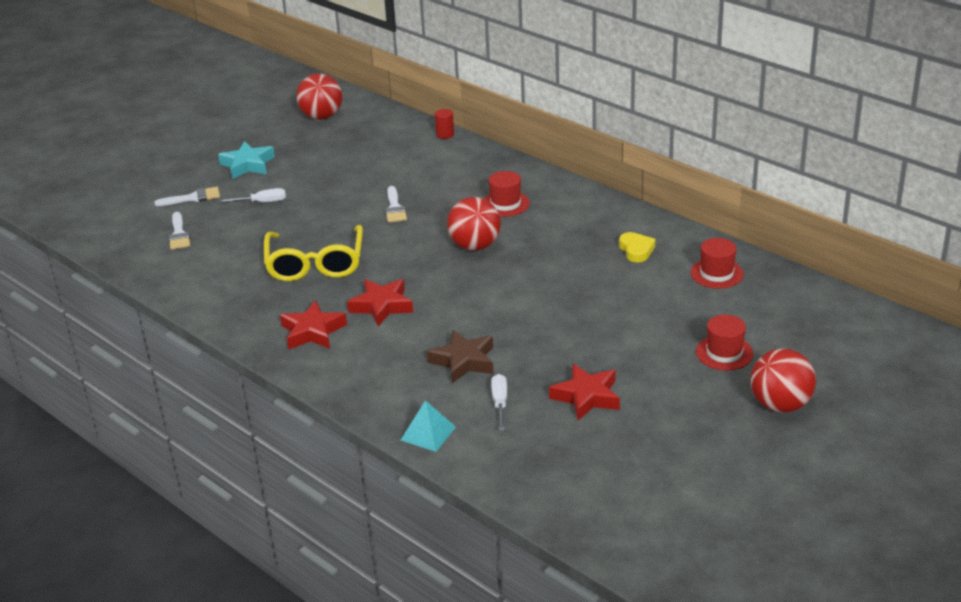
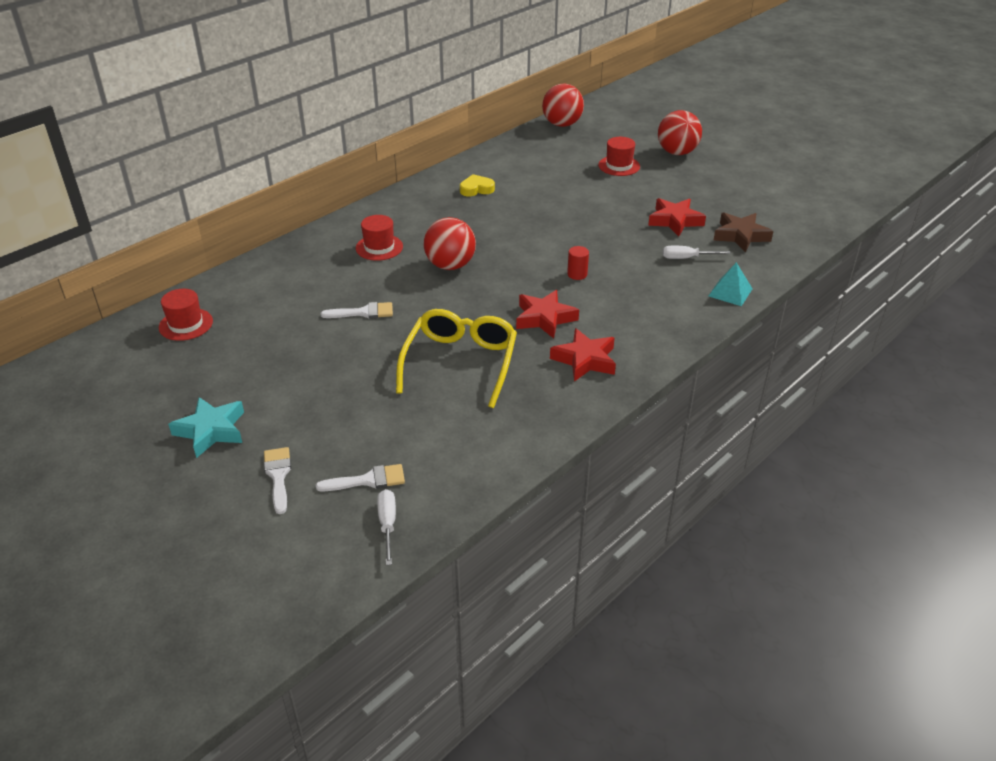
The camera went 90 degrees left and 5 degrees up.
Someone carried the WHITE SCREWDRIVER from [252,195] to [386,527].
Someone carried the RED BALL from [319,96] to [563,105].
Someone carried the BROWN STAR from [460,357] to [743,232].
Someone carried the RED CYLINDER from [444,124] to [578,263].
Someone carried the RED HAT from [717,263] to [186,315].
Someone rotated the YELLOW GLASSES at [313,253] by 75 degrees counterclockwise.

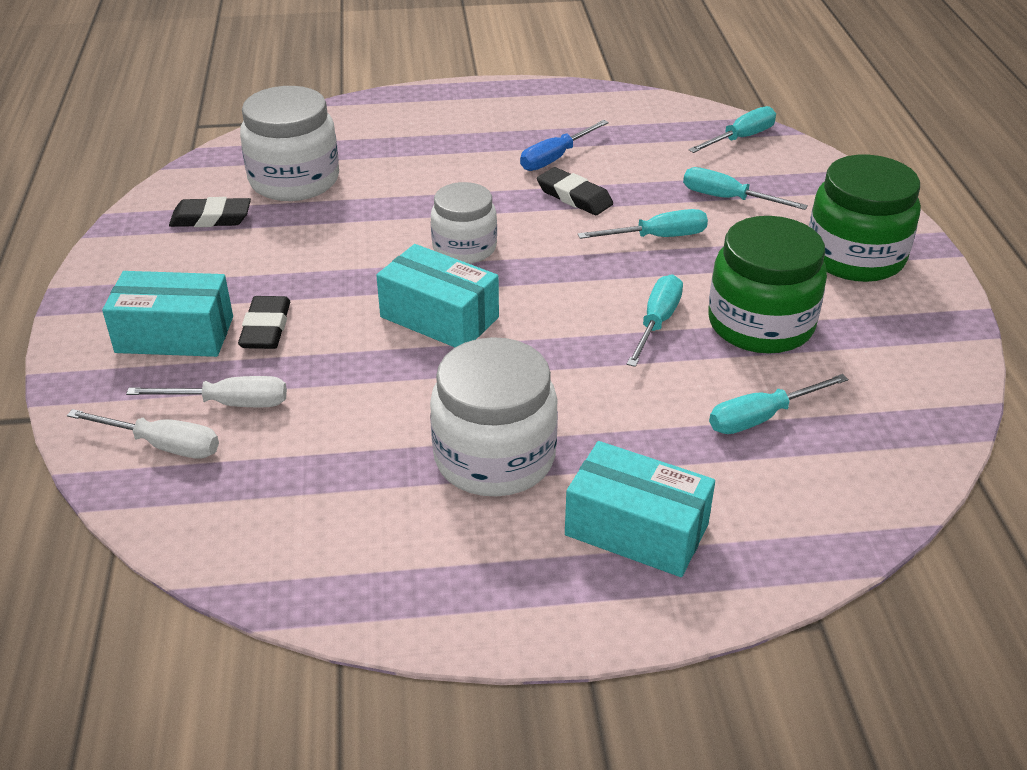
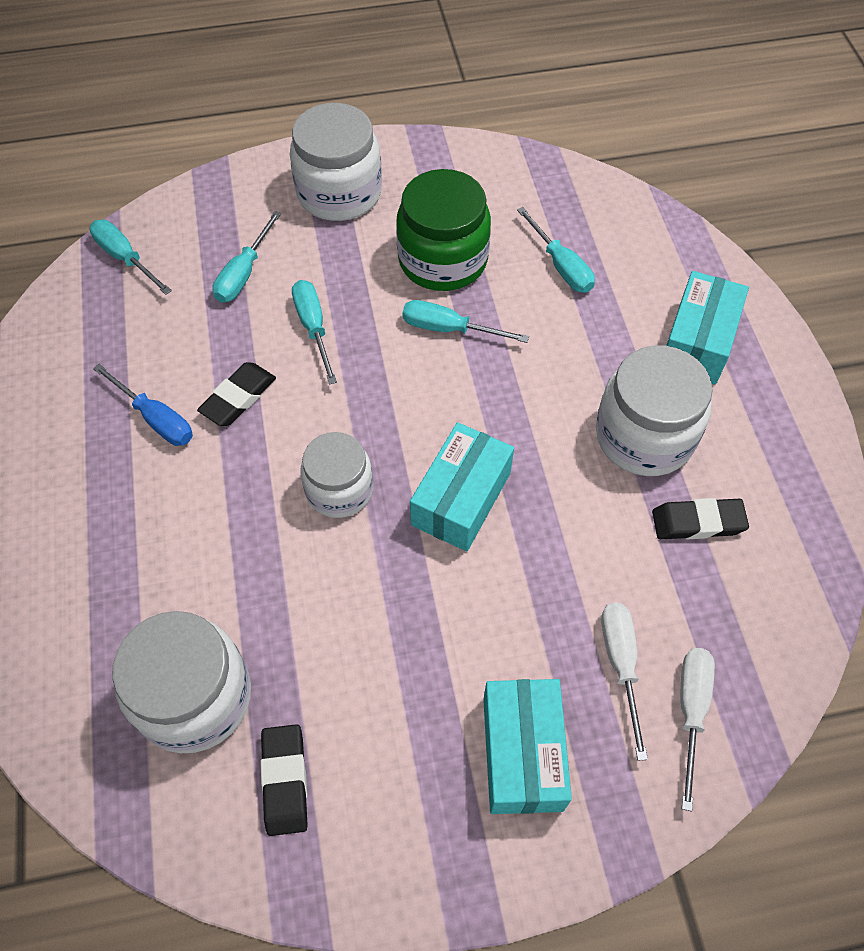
The camera went 95 degrees left and 20 degrees up.
Someone carried the BLACK ERASER from [264,322] to [700,518].
Someone repainted the GREEN JAR at [865,218], which became the WHITE JAR at [336,162].

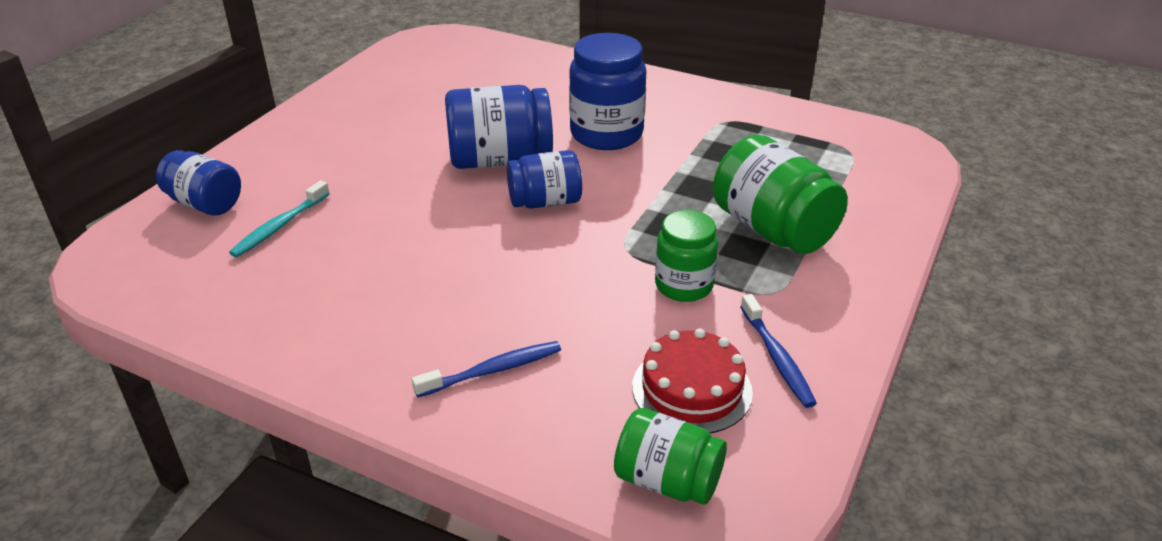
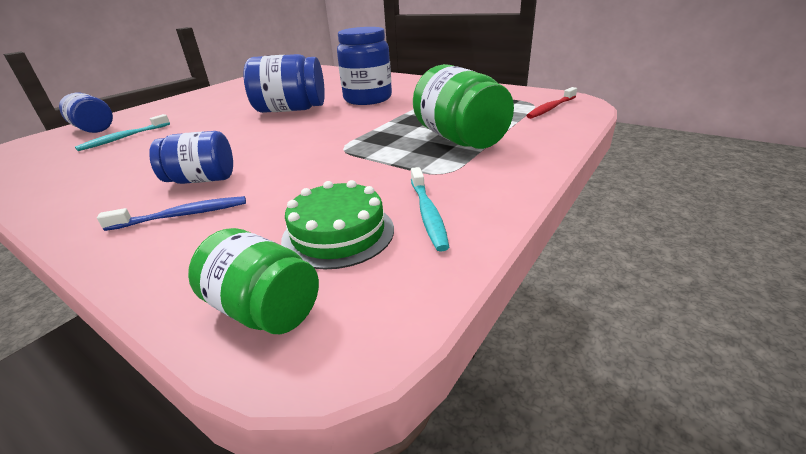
The camera went 10 degrees right and 5 degrees down.
Someone took away the GREEN JAR at [686,256].
Someone put down the RED TOOTHBRUSH at [551,103].
Someone carried the BLUE JAR from [544,179] to [191,157].
Someone repainted the RED CAKE at [692,381], which became the GREEN CAKE at [337,225].
Someone repainted the BLUE TOOTHBRUSH at [779,351], which became the TURQUOISE TOOTHBRUSH at [430,209].

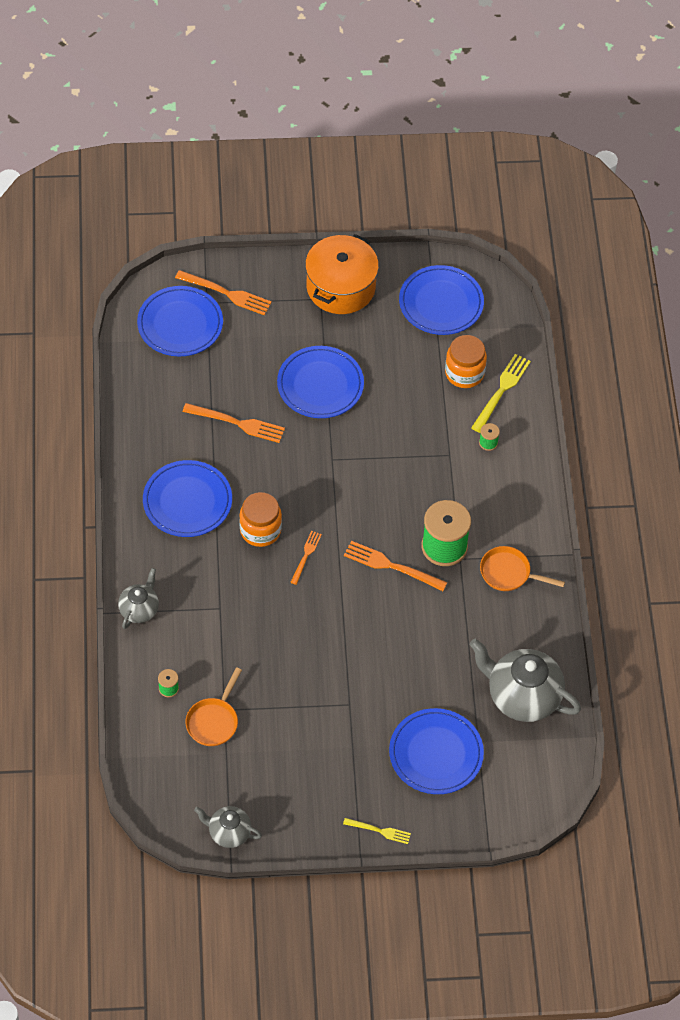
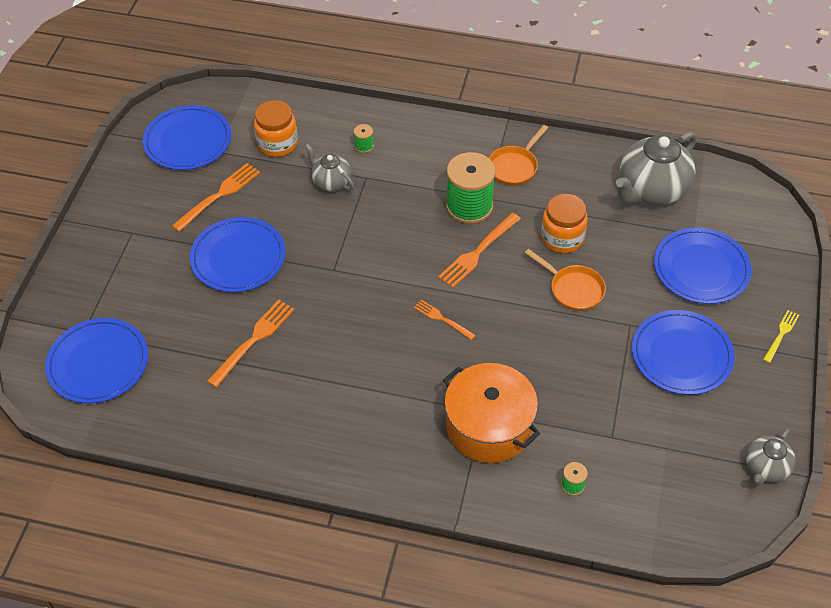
The camera went 70 degrees left and 5 degrees down.
Someone took away the YELLOW FORK at [501,393].
Someone carried the GREY TEAPOT from [138,598] to [329,167].
Someone carried the BLUE PLATE from [187,498] to [683,352].
Someone carried the ORANGE FORK from [223,292] to [216,197].
Someone carried the ORANGE PAN from [214,706] to [565,280].
Someone carried the ORANGE JAR from [260,519] to [564,223].
Someone carried the ORANGE POT from [342,274] to [491,413].

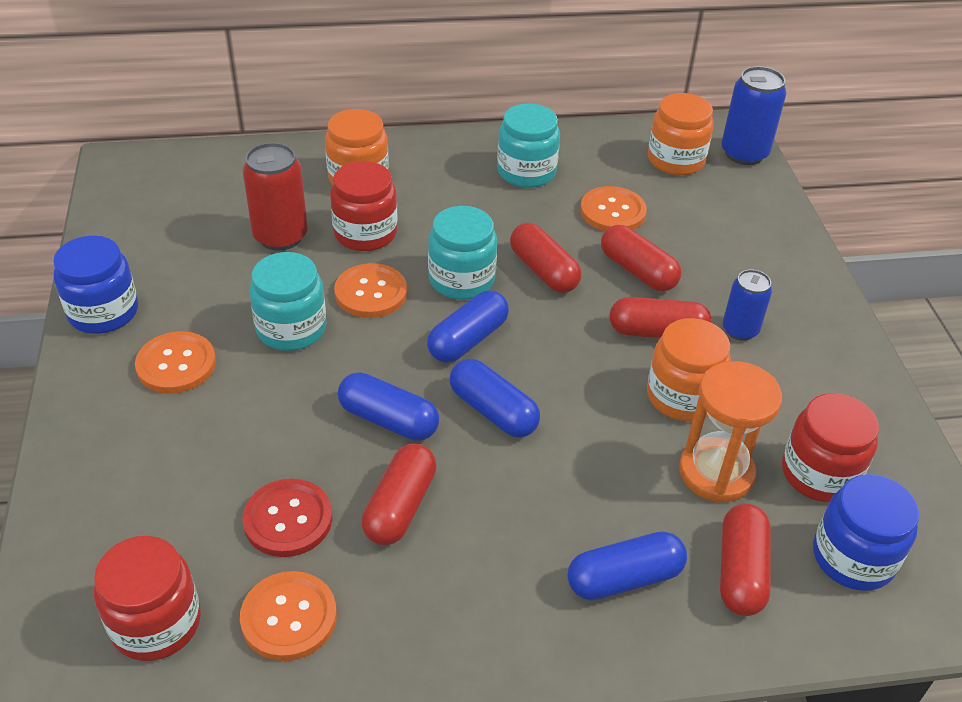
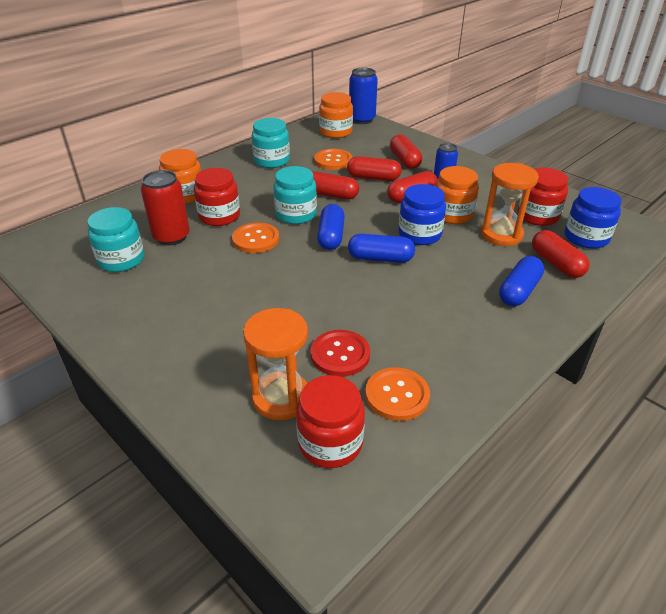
The camera went 35 degrees left and 5 degrees down.
Someone took away the ORANGE BUTTON at [175,362].
Someone took away the BLUE CAPSULE at [388,406].
Someone put down the ORANGE HOURGLASS at [275,364].
Someone carried the BLUE JAR from [95,284] to [422,214].
Someone carried the TURQUOISE JAR from [288,301] to [115,239].
Someone carried the RED CAPSULE from [399,494] to [406,151].

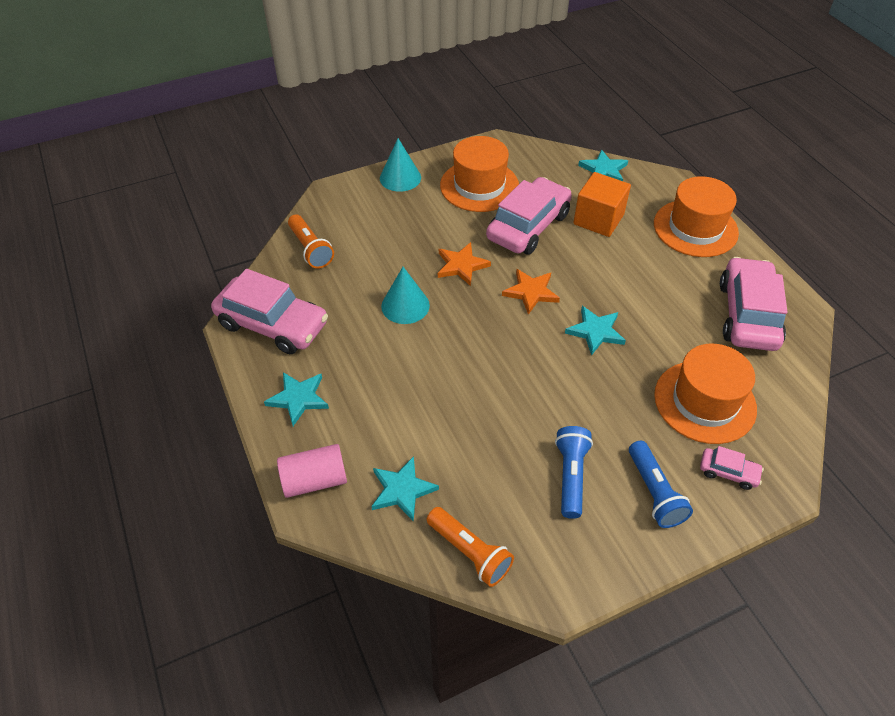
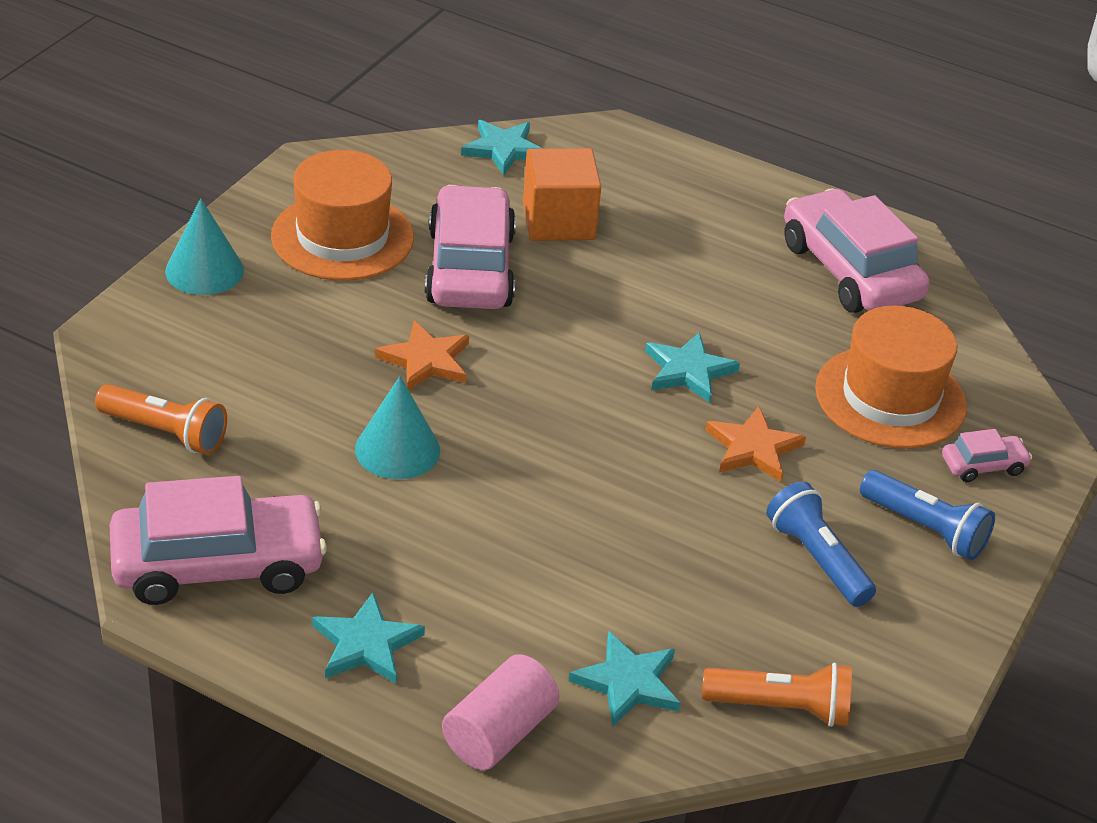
The camera went 40 degrees left and 10 degrees down.
Someone took away the ORANGE HAT at [696,216].
Someone carried the ORANGE STAR from [531,292] to [755,444].

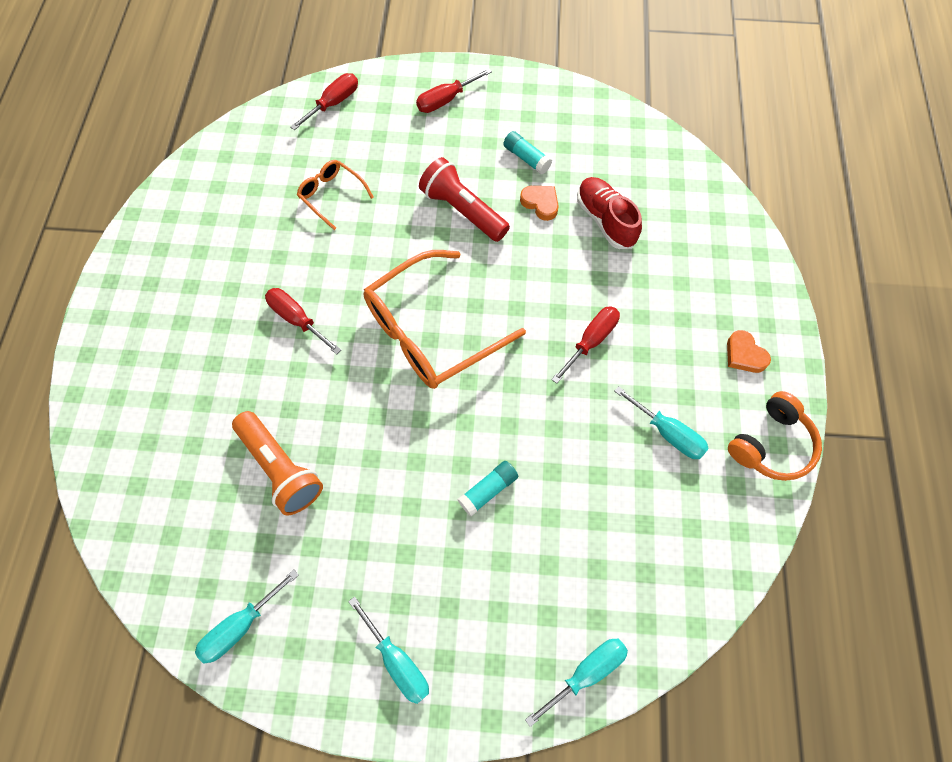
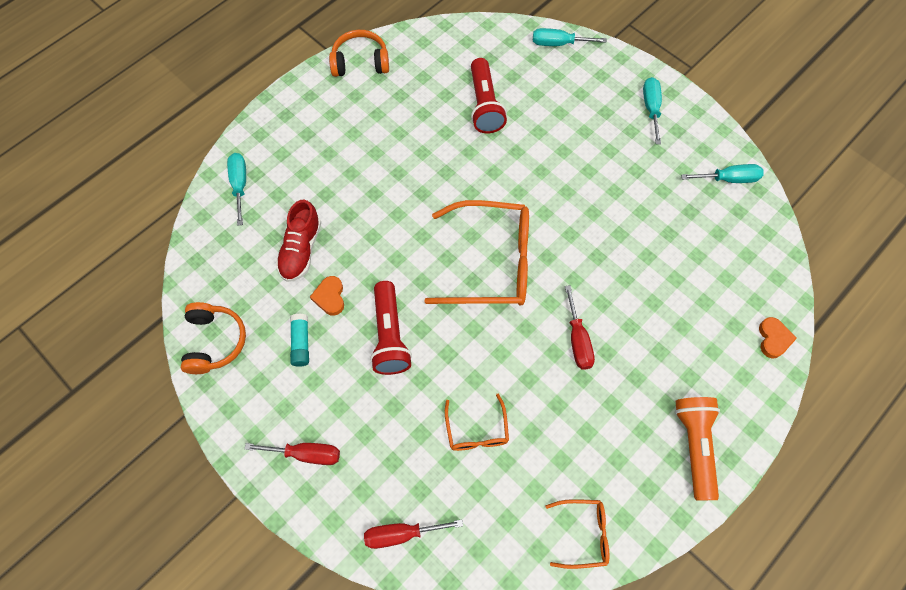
The camera went 140 degrees left and 0 degrees up.
Someone took away the TURQUOISE GLUE STICK at [487,488].
Someone took away the RED SCREWDRIVER at [585,345].
Someone put down the ORANGE HEADPHONES at [213,338].
Someone put down the RED FLASHLIGHT at [489,95].
Someone put down the ORANGE GLASSES at [577,534].
Someone carried the ORANGE FLASHLIGHT from [277,463] to [697,448].
Someone carried the TURQUOISE SCREWDRIVER from [661,422] to [236,189].
Someone carried the ORANGE HEART from [749,351] to [778,338].

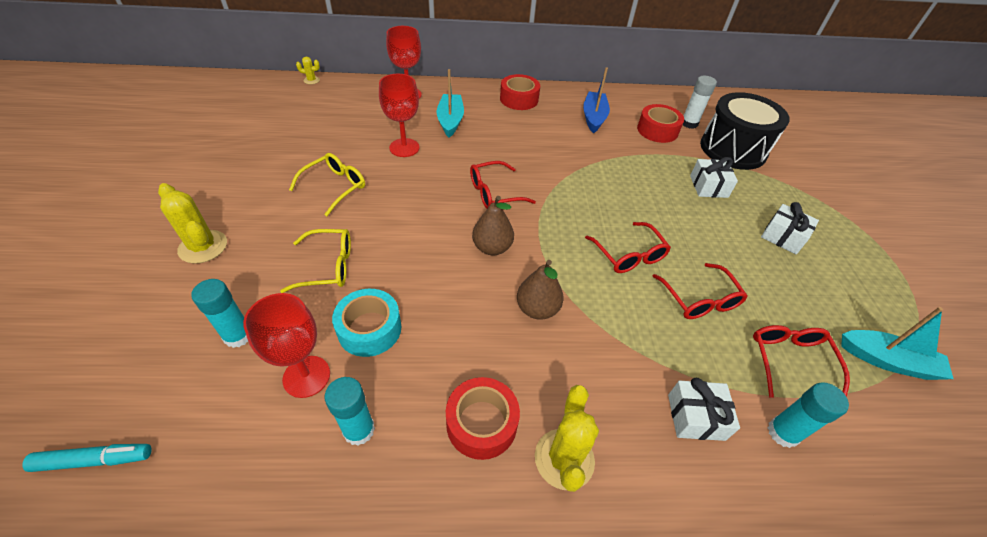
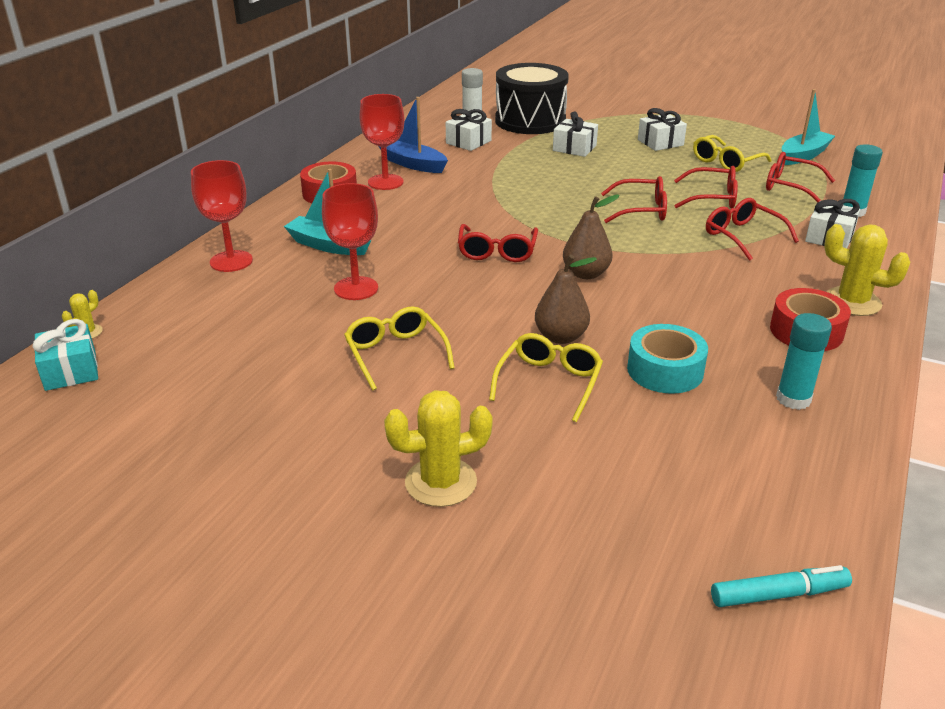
The camera went 60 degrees left and 15 degrees down.
Someone took away the TURQUOISE GLUE STICK at [219,313].
Someone put down the TURQUOISE GIFT at [65,355].
Someone put down the YELLOW GLASSES at [732,153].
Someone put down the RED GLASSES at [752,229].
Someone carried the RED GOBLET from [286,345] to [382,142].
Someone carried the BROWN PEAR from [540,290] to [566,299].
Someone swapped the RED TAPE at [660,123] for the WHITE GIFT at [469,130].
Someone rotated the TURQUOISE MARKER at [86,458] by 60 degrees clockwise.

